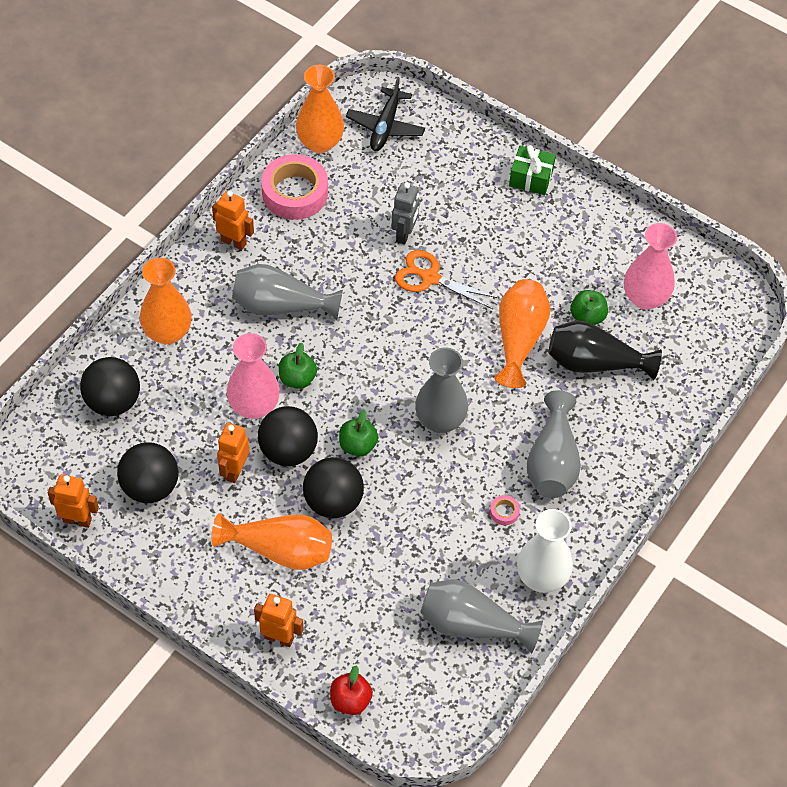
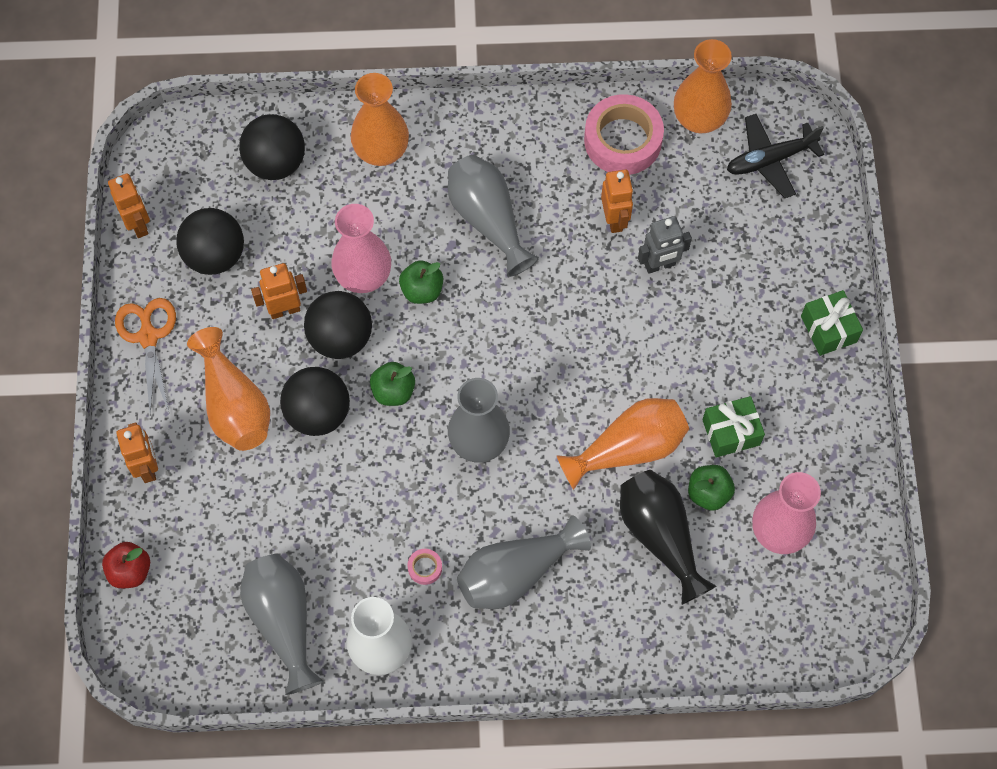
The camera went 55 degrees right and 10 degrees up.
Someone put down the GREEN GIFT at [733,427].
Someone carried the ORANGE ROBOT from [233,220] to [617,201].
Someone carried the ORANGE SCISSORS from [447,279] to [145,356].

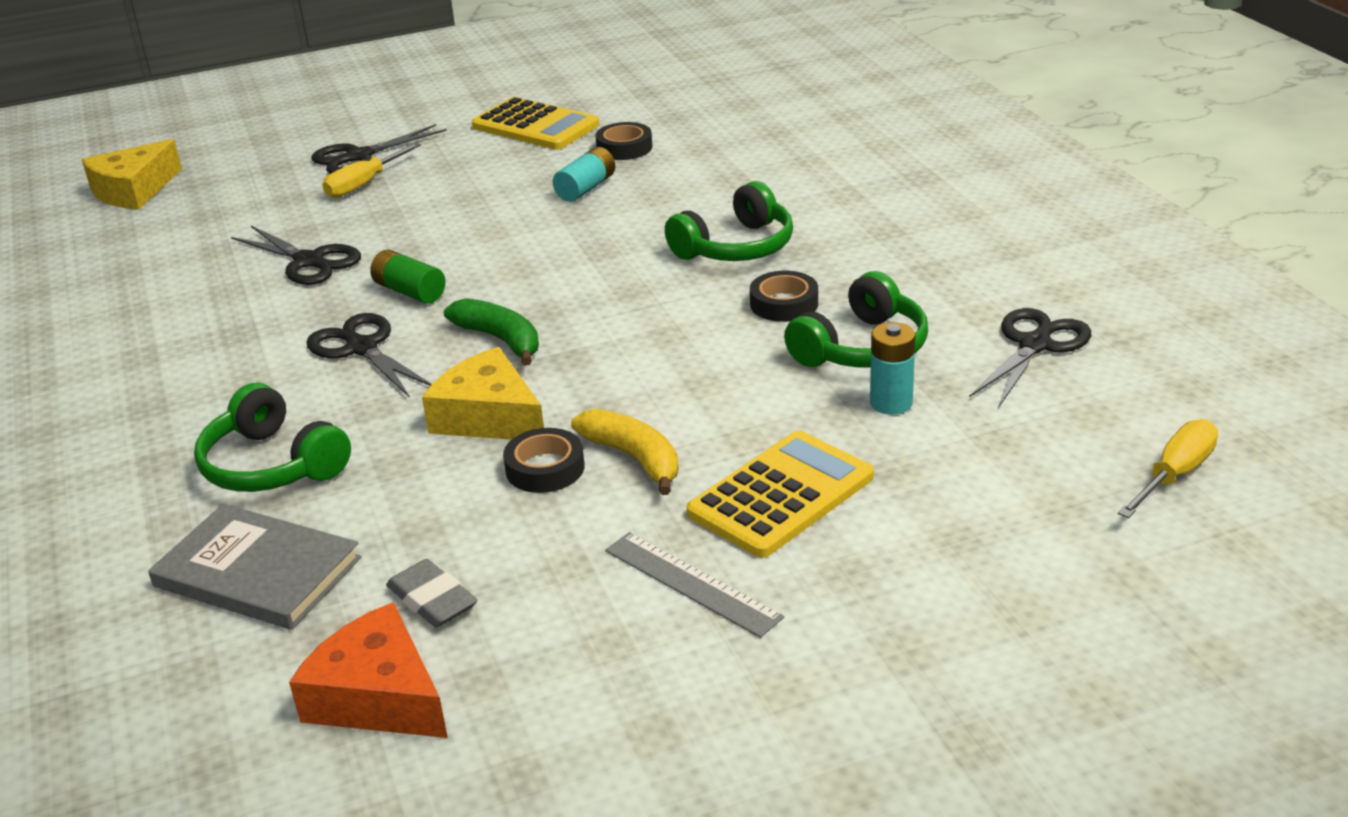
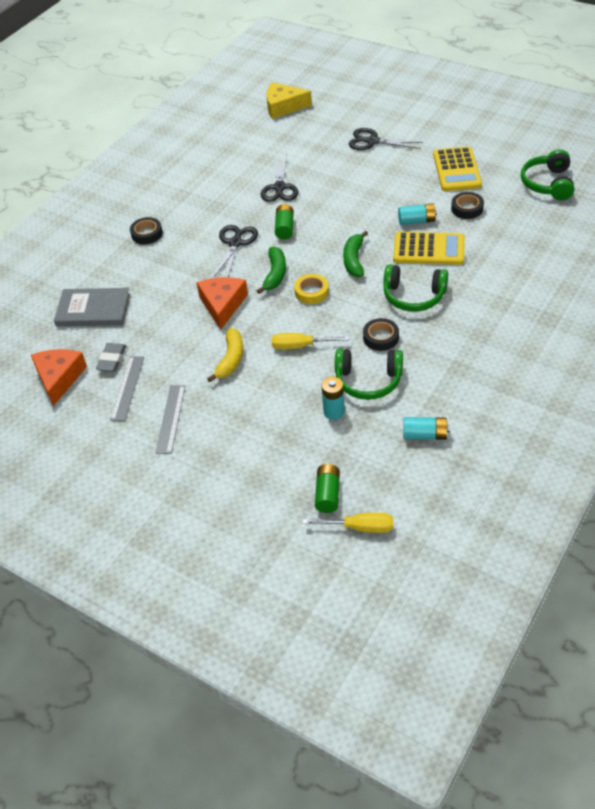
The camera went 55 degrees right and 15 degrees up.
Someone put down the GREY RULER at [127,388].
Someone put down the YELLOW TAPE at [311,289].
Someone put down the GREEN BATTERY at [327,488].
Someone put down the GREEN BANANA at [355,254].
Someone carried the GREEN HEADPHONES from [272,437] to [547,174].
Someone carried the YELLOW SCREWDRIVER from [371,170] to [310,341].
Someone carried the BLACK TAPE from [544,460] to [146,230].
Someone carried the YELLOW CALCULATOR from [780,494] to [429,248].
Someone swapped the BLACK SCISSORS at [1030,358] for the TURQUOISE BATTERY at [426,428].
Someone repainted the YELLOW CHEESE at [483,393], which became the ORANGE CHEESE at [222,303].
Someone rotated the GREY BOOK at [254,567] by 75 degrees counterclockwise.

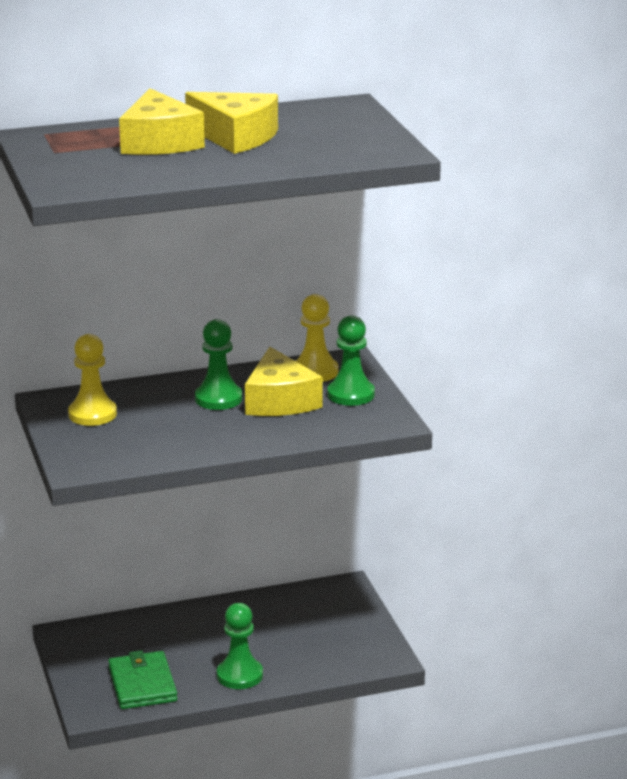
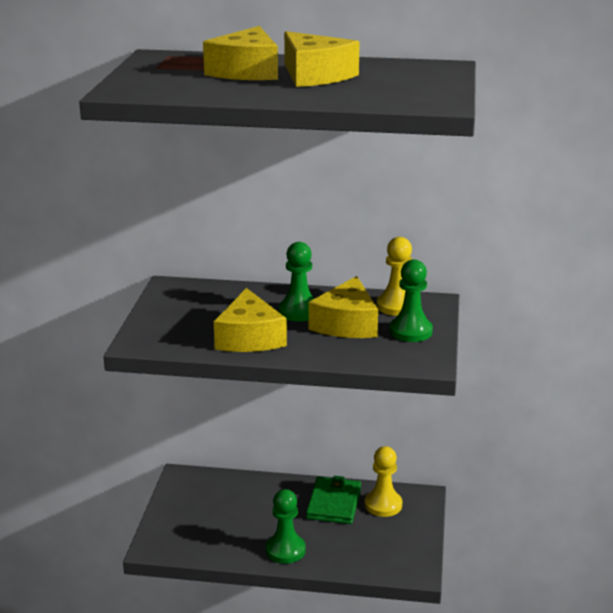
The camera went 25 degrees right and 0 degrees up.
Someone put down the YELLOW CHEESE at [250,320].
Someone carried the YELLOW PAWN from [92,380] to [383,481].
Someone carried the GREEN WALLET from [143,679] to [333,500].

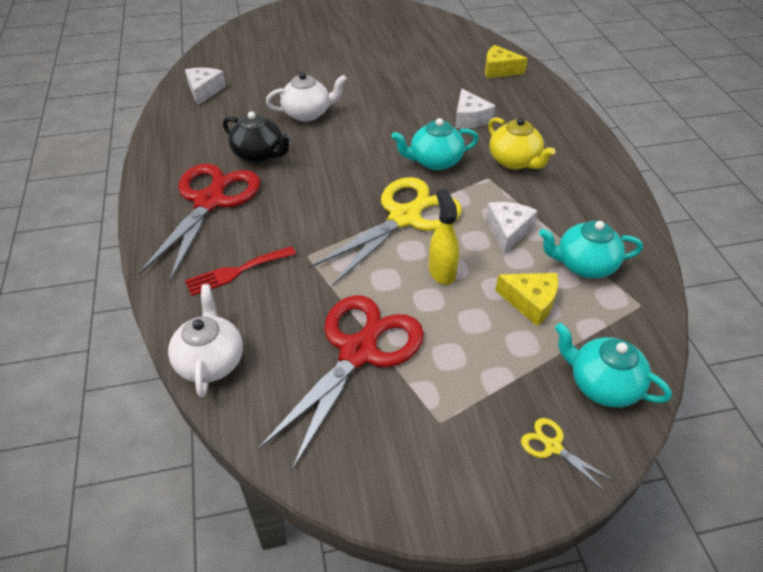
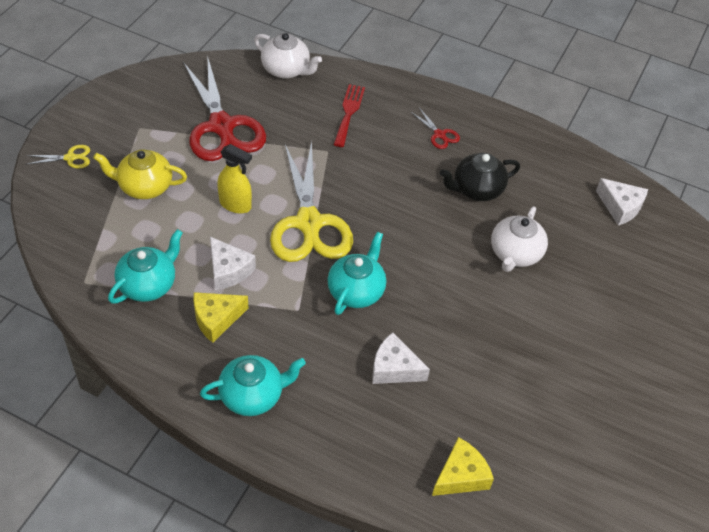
The camera went 125 degrees right and 5 degrees up.
Someone carried the YELLOW TEAPOT from [521,143] to [140,174].
Someone carried the YELLOW CHEESE from [526,299] to [220,317].
Someone carried the TURQUOISE TEAPOT from [613,365] to [253,385].
Someone scaled the RED SCISSORS at [199,222] by 0.41.

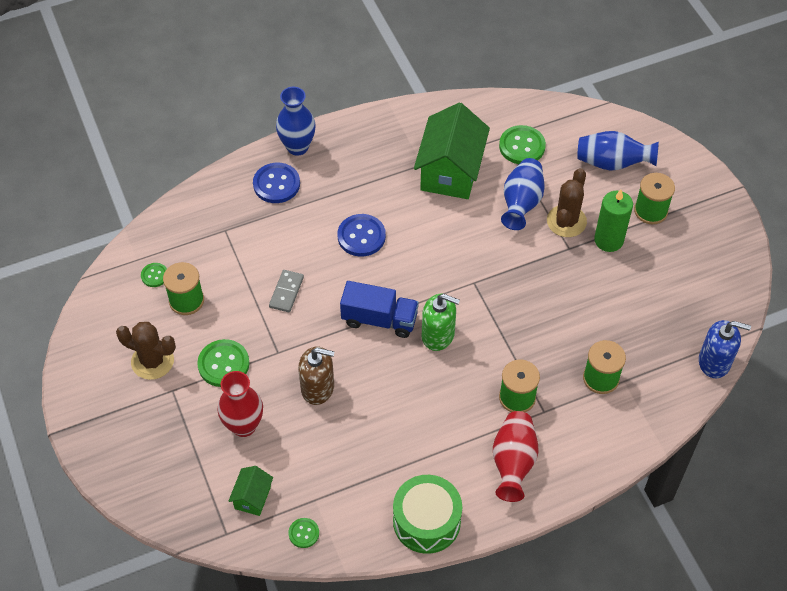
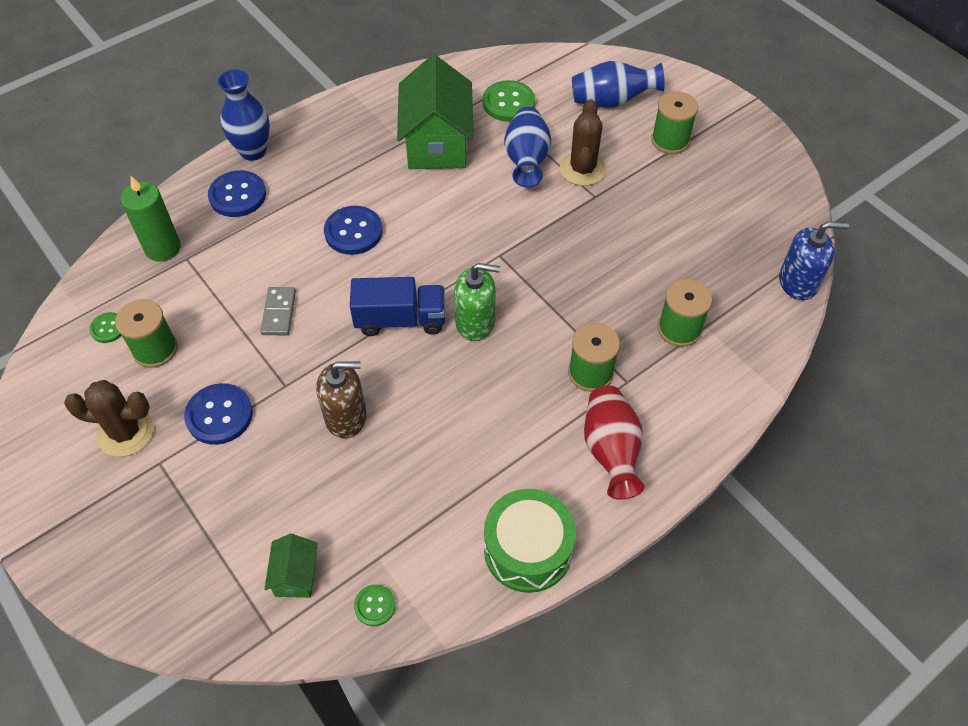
The camera went 15 degrees left and 0 degrees up.
Someone took away the RED VASE at [240,404].
Someone carried the GREEN CANDLE from [613,221] to [150,219].
Someone repainted the GREEN BUTTON at [223,363], which became the BLUE BUTTON at [218,414].

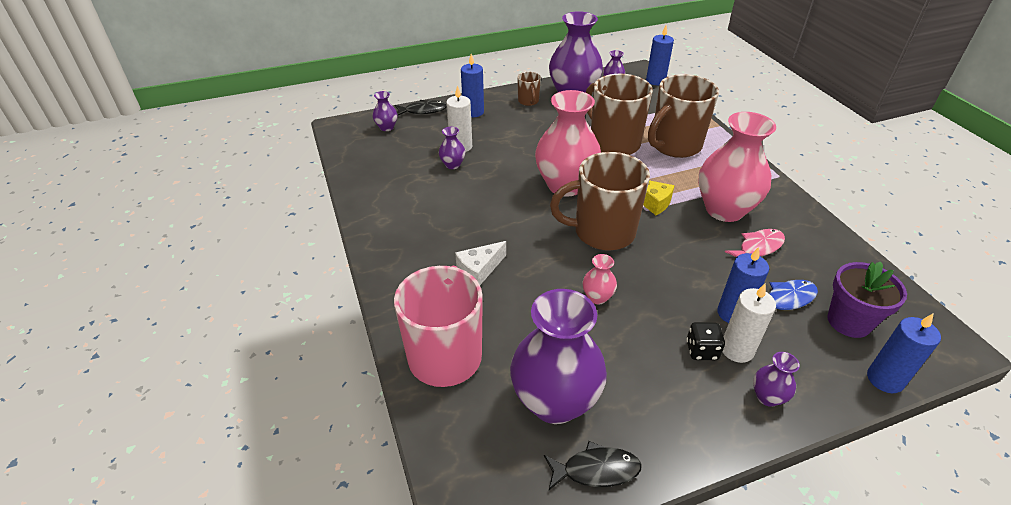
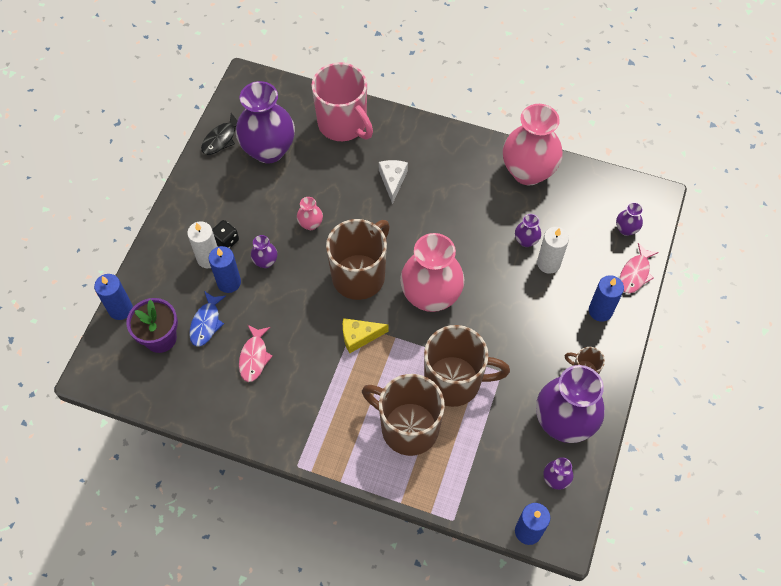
The camera went 130 degrees right and 20 degrees up.
Someone carried the PINK VASE from [737,167] to [533,144].
Someone carried the PURPLE VASE from [776,379] to [264,251].
Someone repainted the BLACK FISH at [421,108], which became the PINK FISH at [639,268].
Someone rotated the BROWN MUG at [683,116] by 60 degrees counterclockwise.

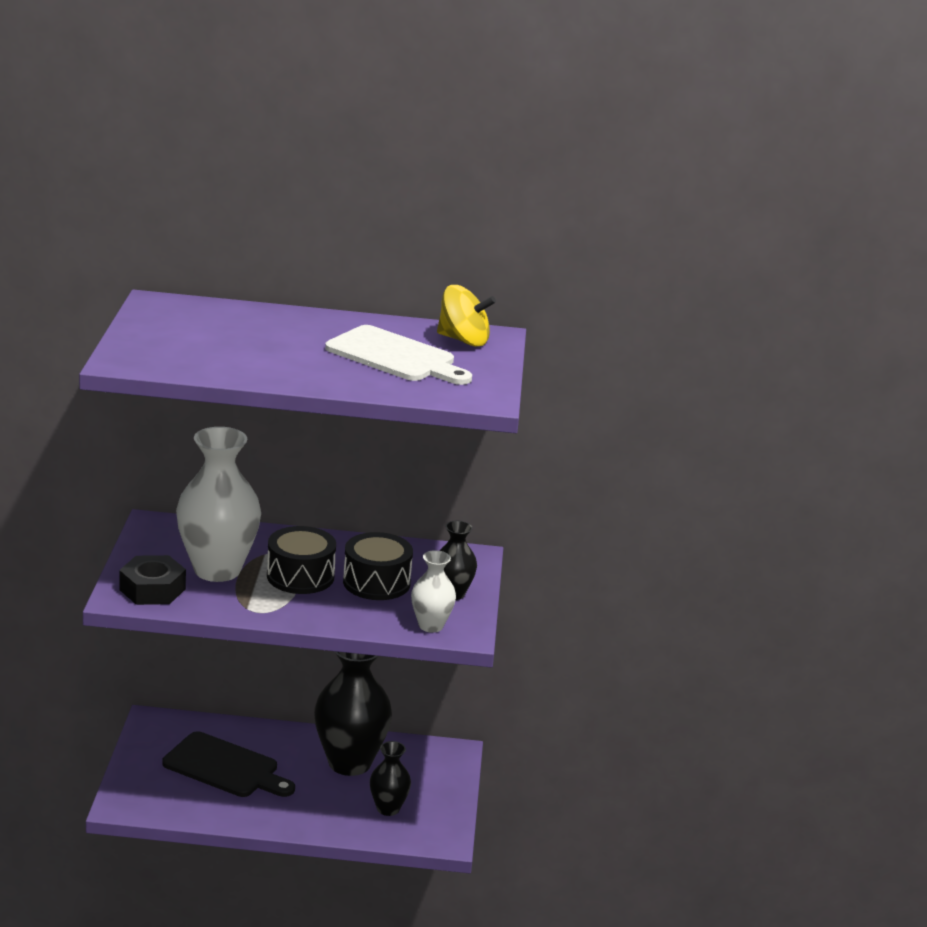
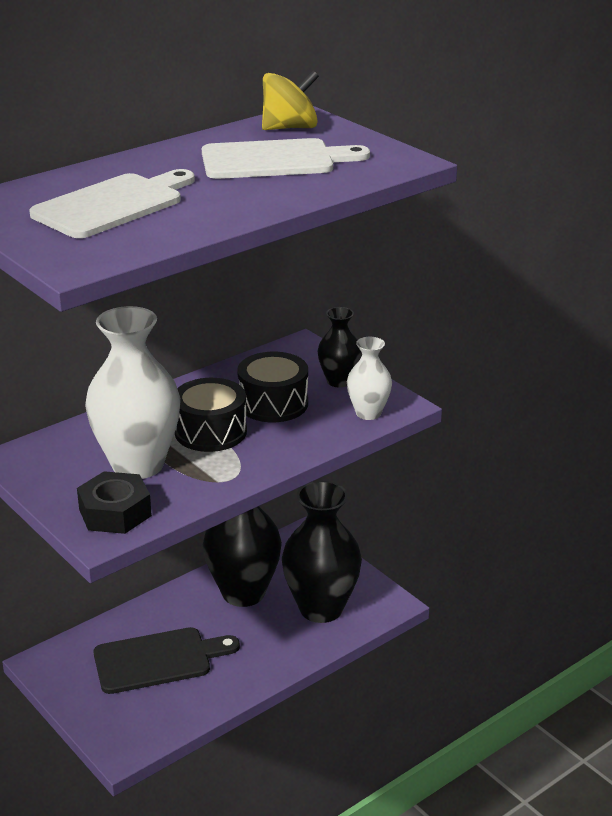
The camera went 40 degrees left and 5 degrees up.
Someone put down the WHITE CUTTING BOARD at [112,203].
Someone scaled the BLACK VASE at [390,778] by 1.93.

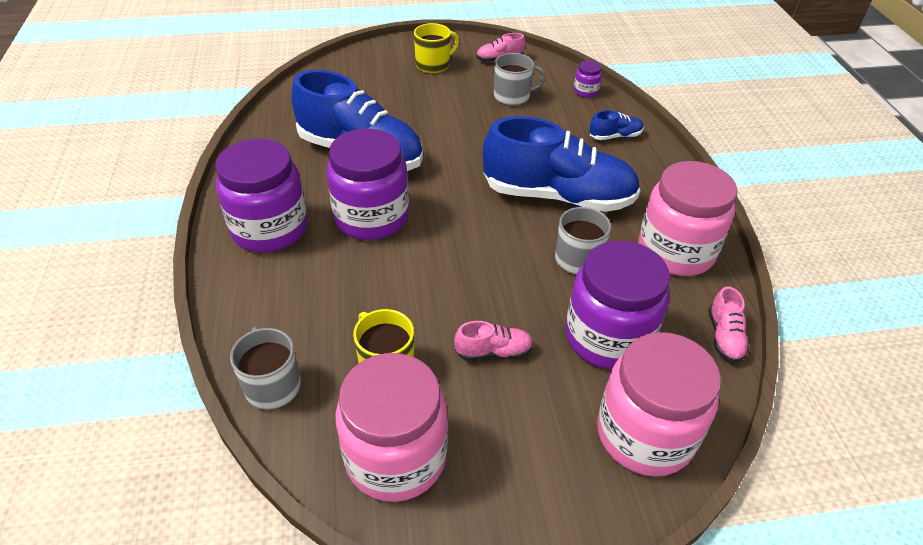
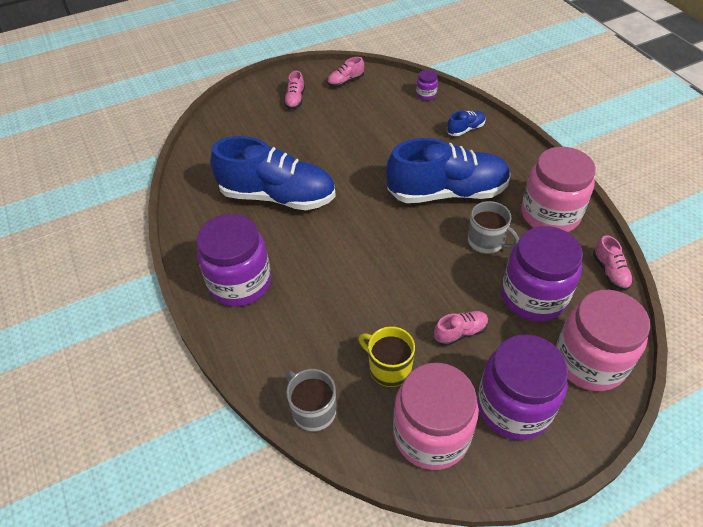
The camera went 15 degrees left and 5 degrees up.
Someone took away the GREY MUG at [520,79].
Someone carried the PURPLE JAR from [368,184] to [522,387].
Someone swapped the YELLOW MUG at [436,48] for the PINK SHOE at [294,90].

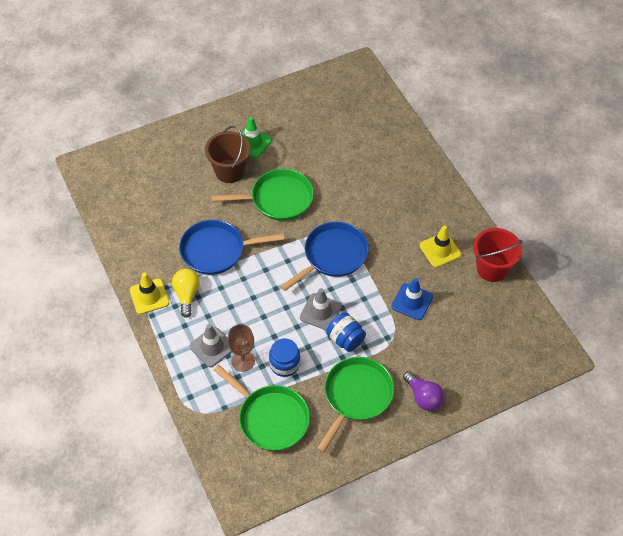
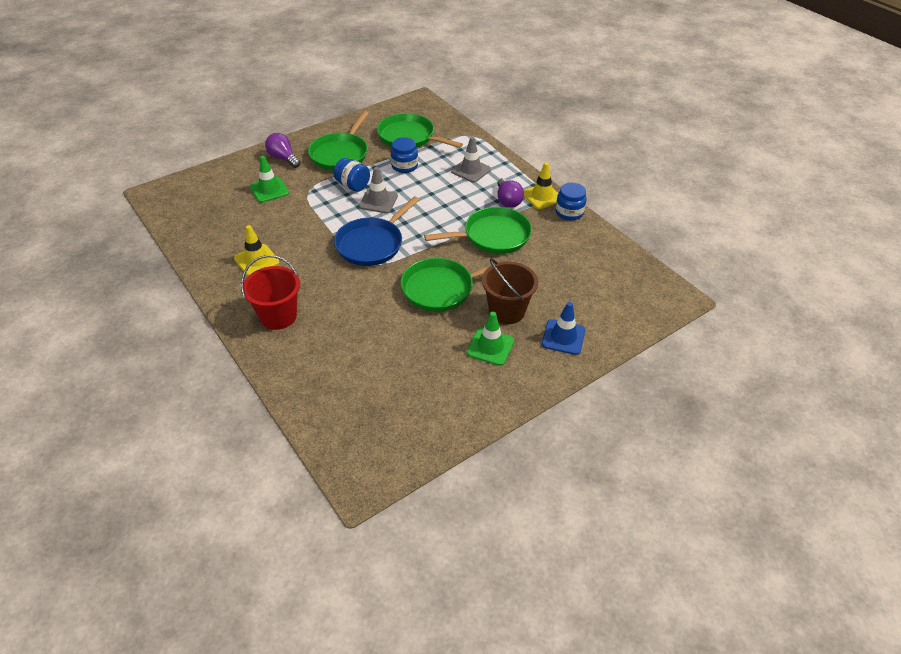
The camera went 170 degrees right and 10 degrees down.
Someone took away the BROWN GOBLET at [241,348].
Someone put down the GREEN TRAFFIC CONE at [269,179].
Someone put down the BLUE JAR at [571,202].
Someone carried the BLUE TRAFFIC CONE from [412,299] to [564,328].
Someone carried the RED BUCKET from [498,255] to [270,292].
Someone repainted the YELLOW LIGHT BULB at [186,293], which became the PURPLE LIGHT BULB at [510,193].
Someone repainted the BLUE PAN at [231,247], which became the GREEN PAN at [478,230].

